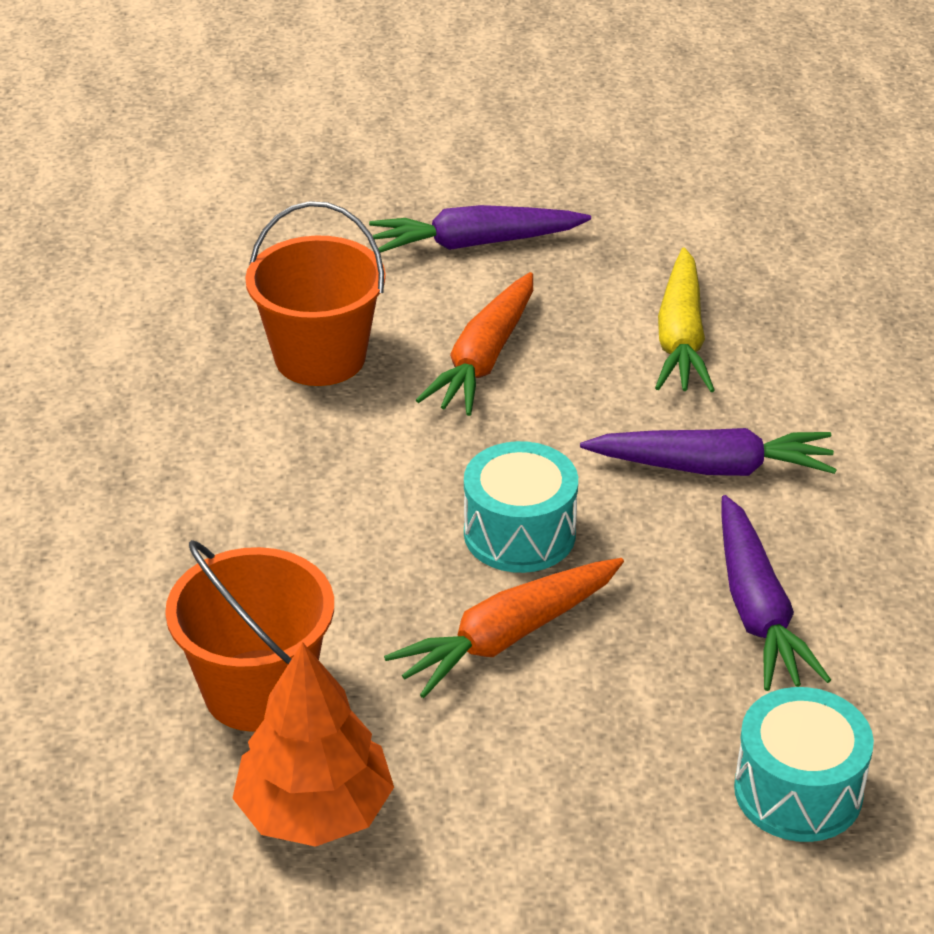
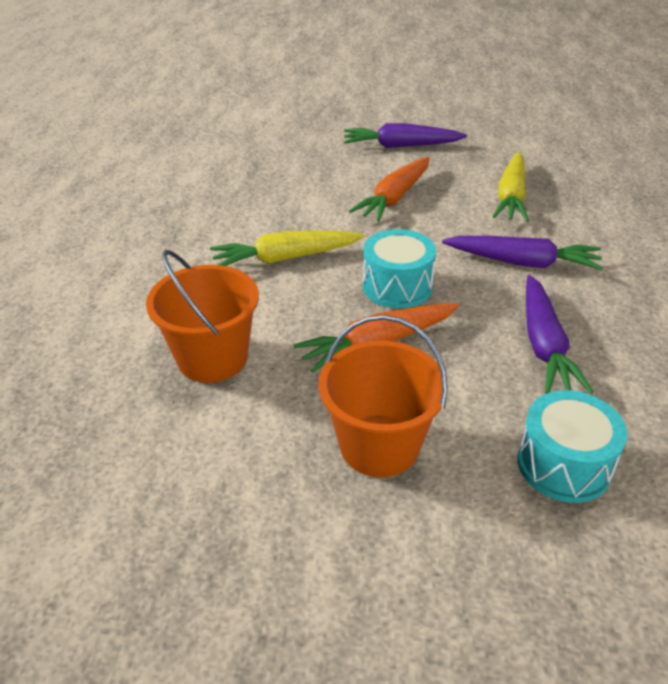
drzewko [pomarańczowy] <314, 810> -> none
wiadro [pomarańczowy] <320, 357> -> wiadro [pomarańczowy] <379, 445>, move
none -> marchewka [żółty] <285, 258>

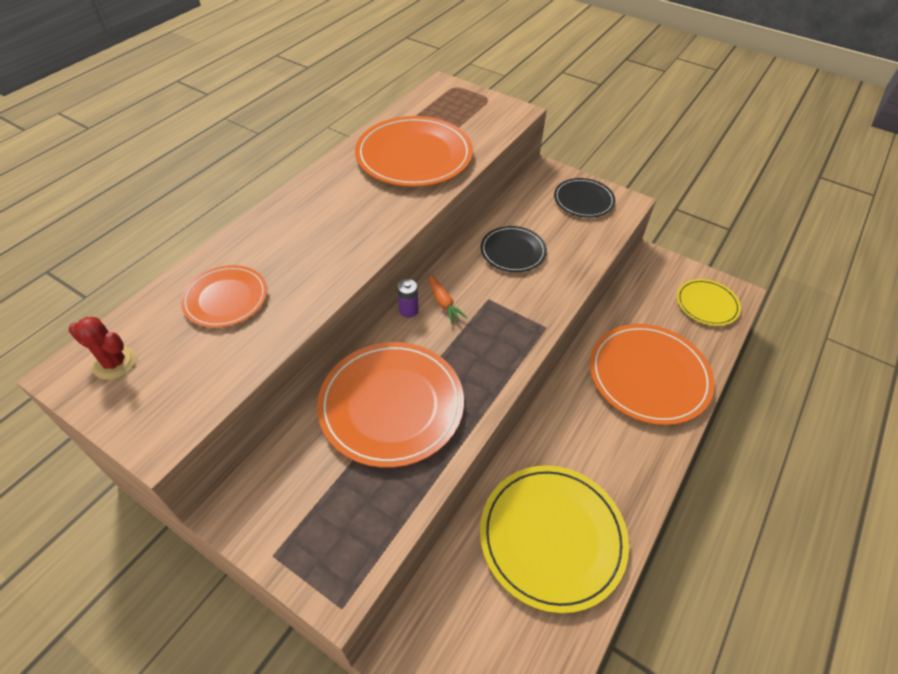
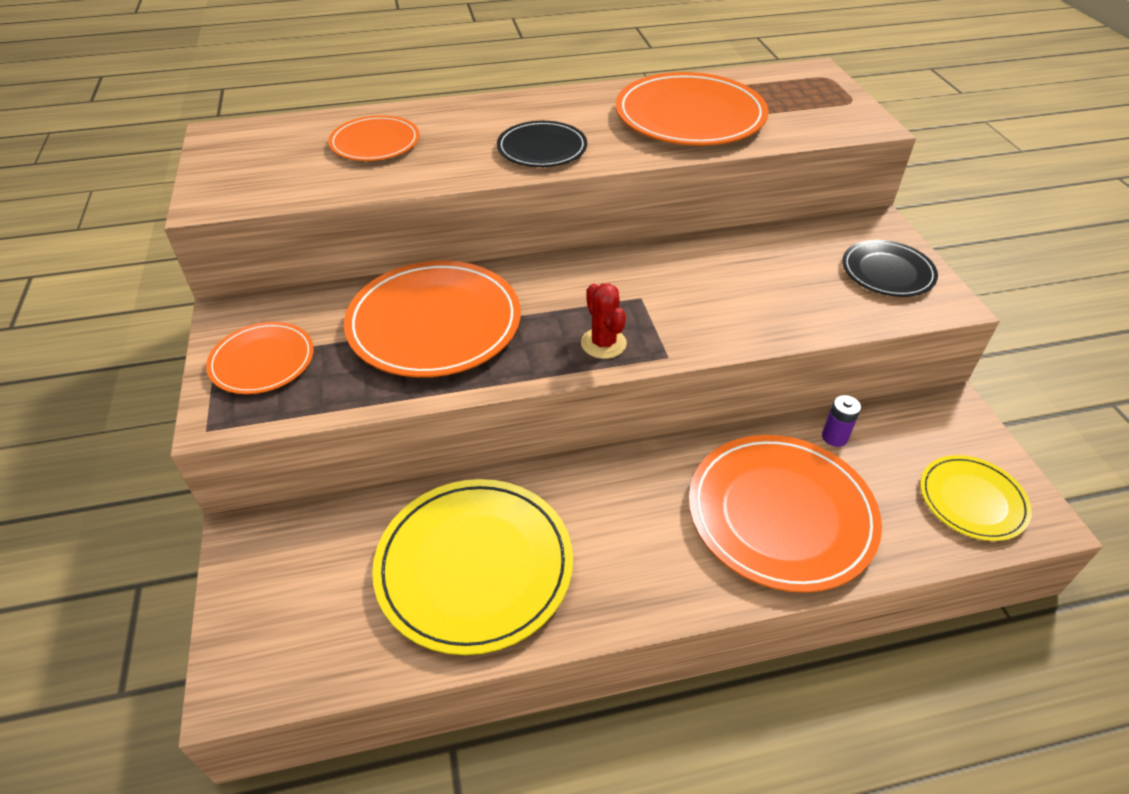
kaktus [czerwony] <114, 363> -> kaktus [czerwony] <603, 343>, move
bateria [fioletowy] <408, 310> -> bateria [fioletowy] <834, 437>, move
marchewka [pomarańczowy] <444, 303> -> none
talerz [czarny] <513, 251> -> talerz [czarny] <542, 148>, move
none -> talerz [pomarańczowy] <262, 361>

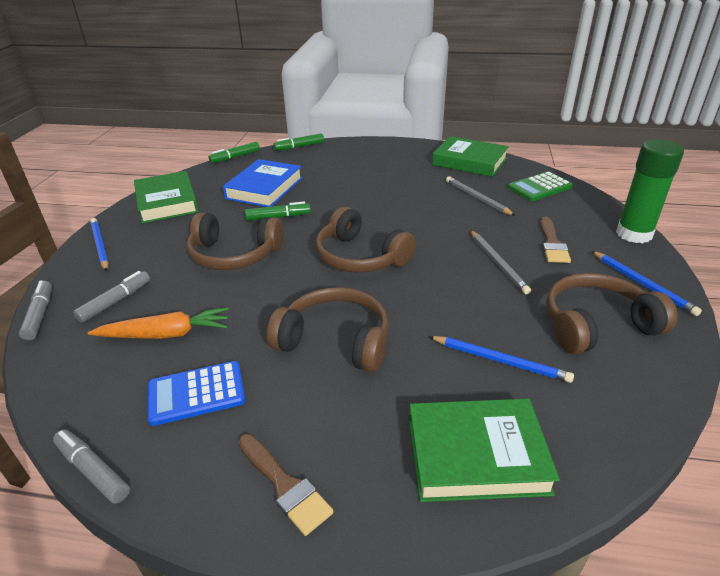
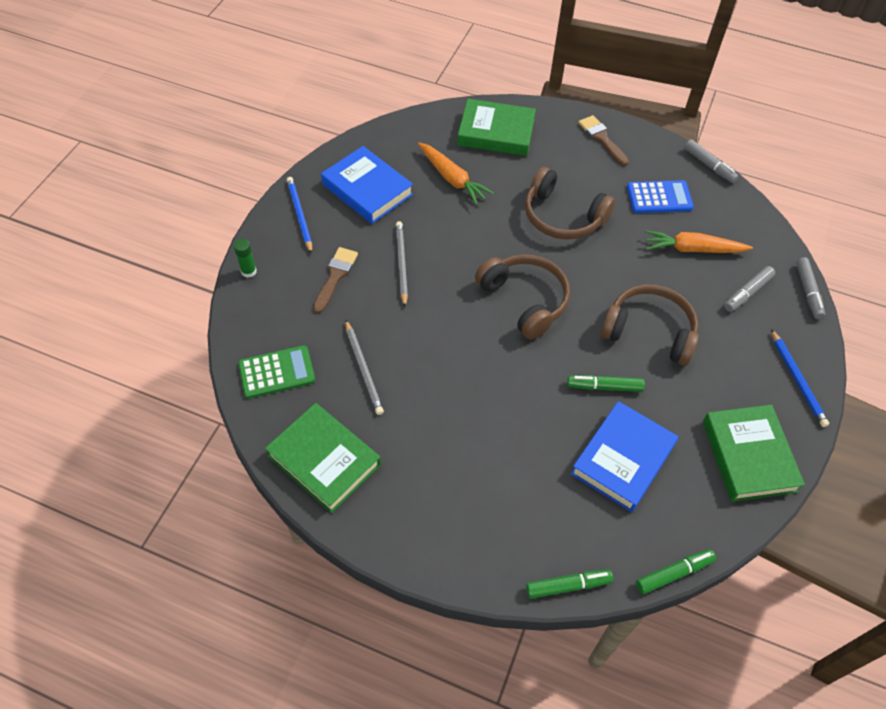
ołówek [niebieski] <500, 360> -> marchewka [pomarańczowy] <452, 179>
słuchawki [brązowy] <597, 325> -> książka [niebieski] <367, 189>
klej w sztyfcie [zielony] <634, 234> -> klej w sztyfcie [zielony] <248, 271>, x0.45

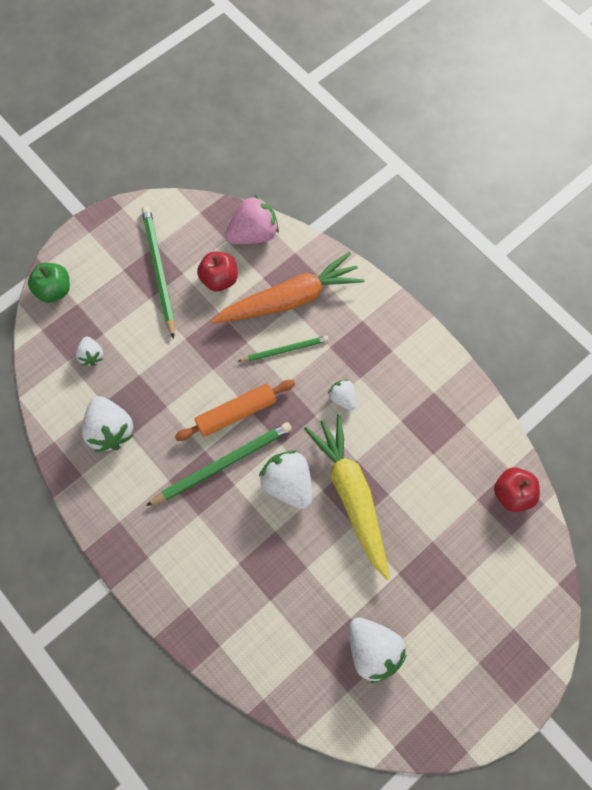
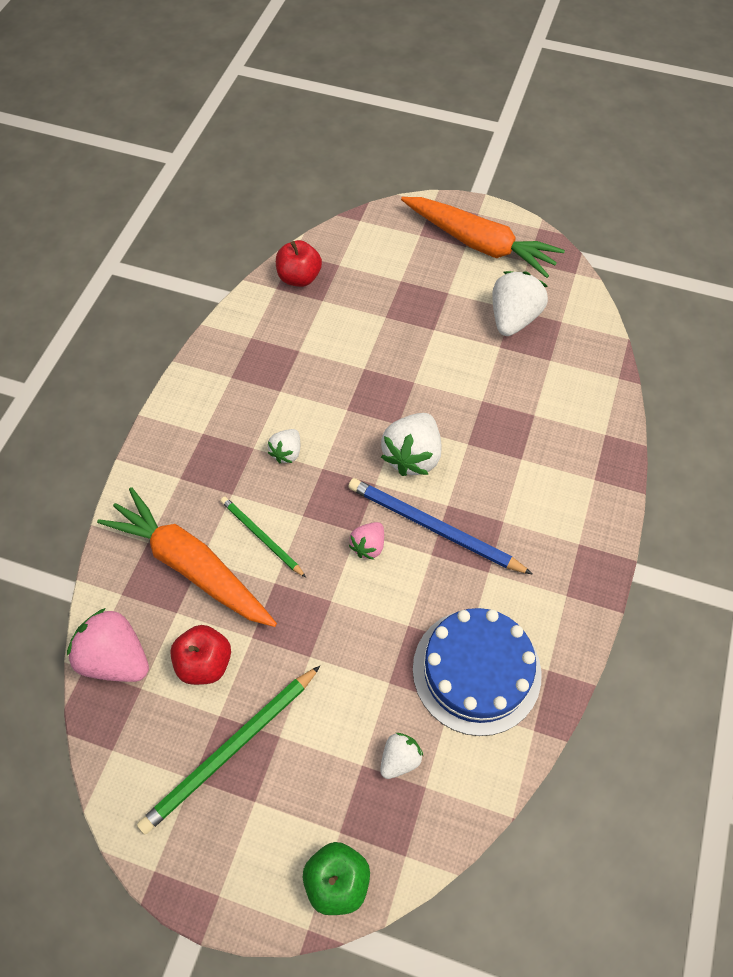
truskawka [biały] <110, 430> -> tort [niebieski] <476, 671>
ołówek [zielony] <223, 464> -> ołówek [niebieski] <433, 527>
wałek do ciasta [pomarańczowy] <236, 413> -> truskawka [różowy] <368, 546>
marchewka [żółty] <351, 495> -> none
none -> marchewka [pomarańczowy] <479, 244>

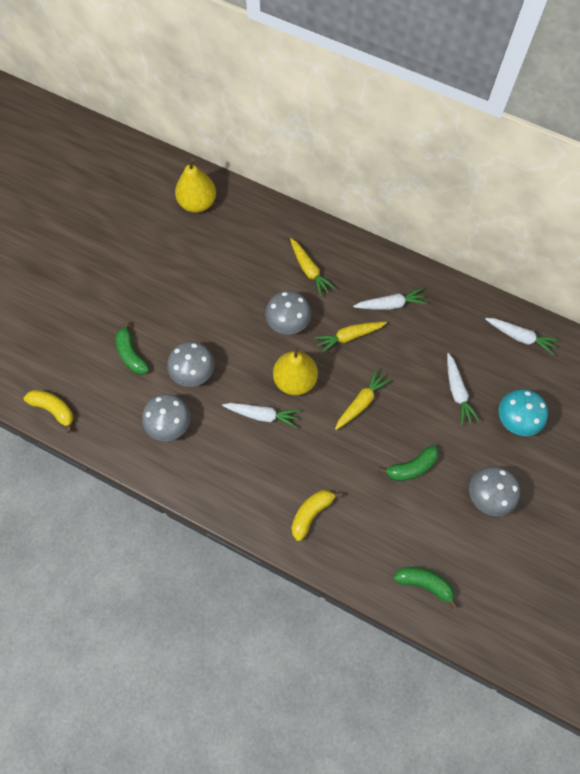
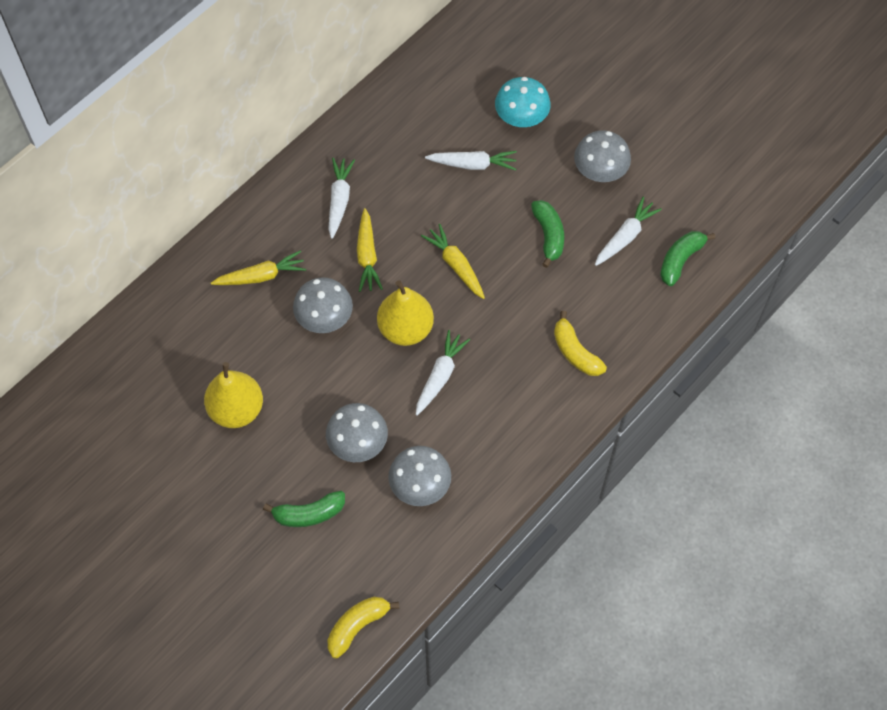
gruszka [żółty] <197, 203> -> gruszka [żółty] <236, 410>, move
marchewka [biały] <520, 337> -> marchewka [biały] <625, 237>, move

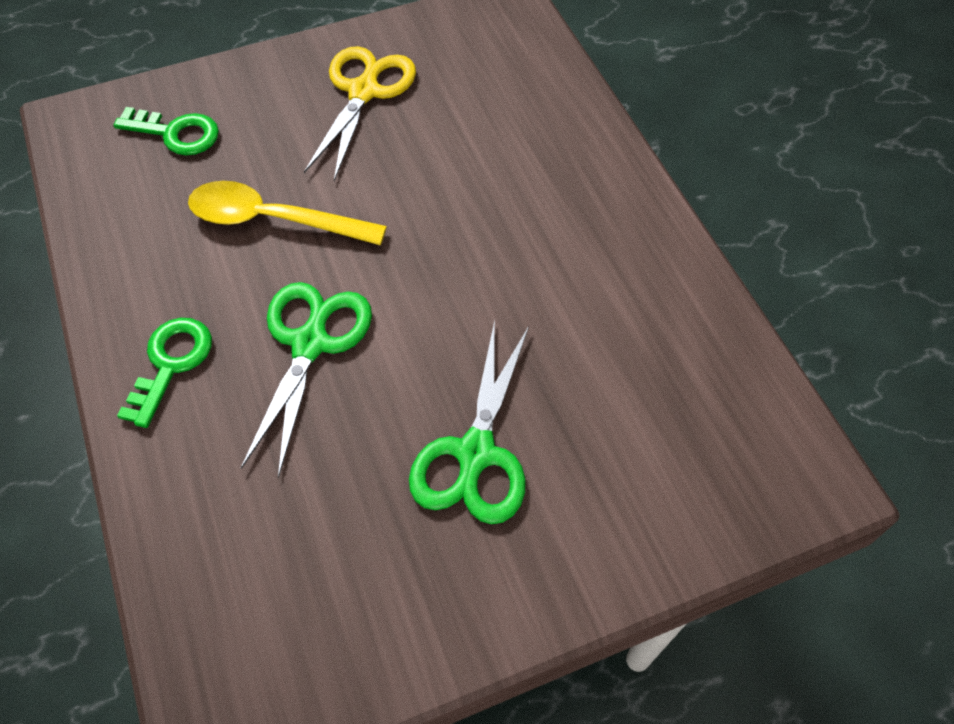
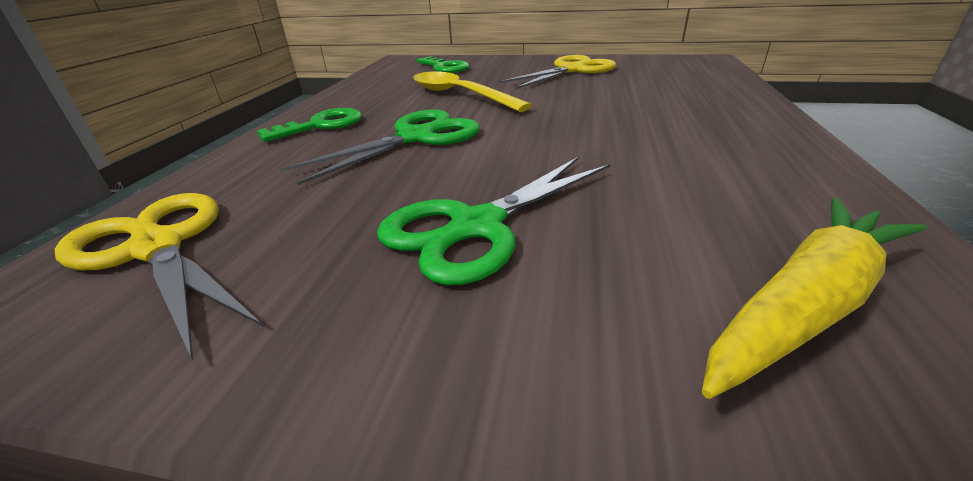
none -> nożyczki [żółty] <157, 247>
none -> marchewka [żółty] <805, 304>

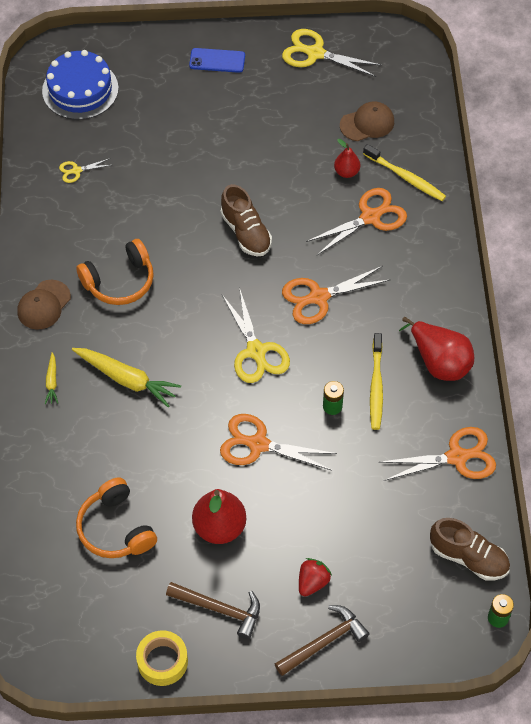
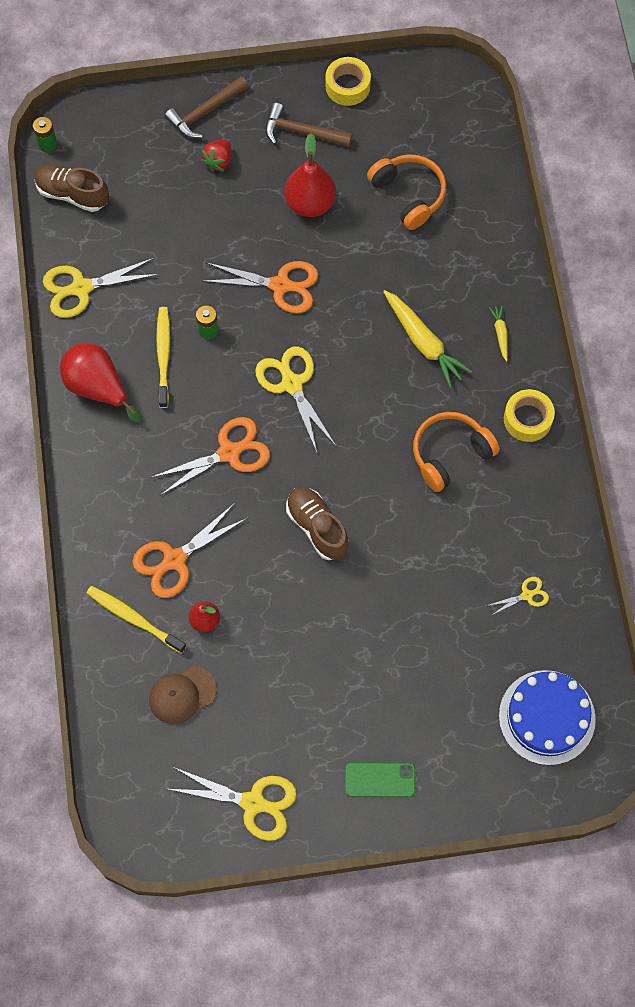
czapka [brązowy] <44, 305> -> taśma klejąca [żółty] <527, 419>
marchewka [żółty] <126, 379> -> marchewka [żółty] <423, 342>, 150 degrees counterclockwise
telefon [niebieski] <217, 60> -> telefon [zielony] <379, 779>
nożyczki [pomarańczowy] <457, 457> -> nożyczki [żółty] <81, 288>

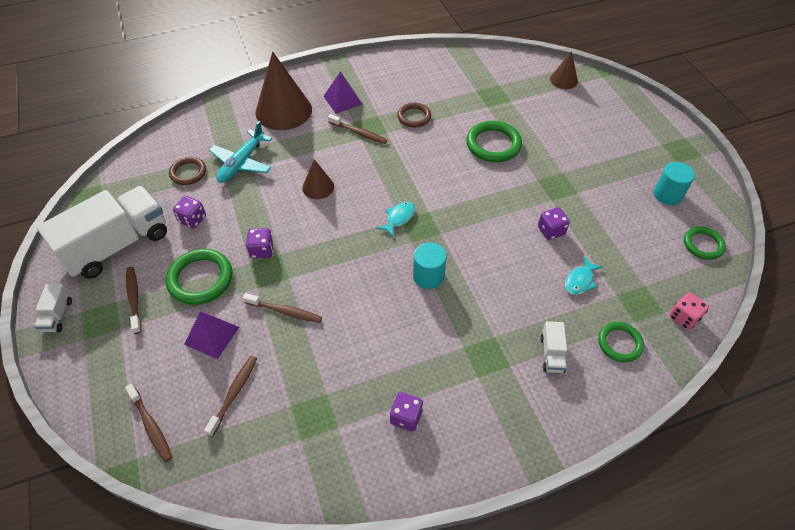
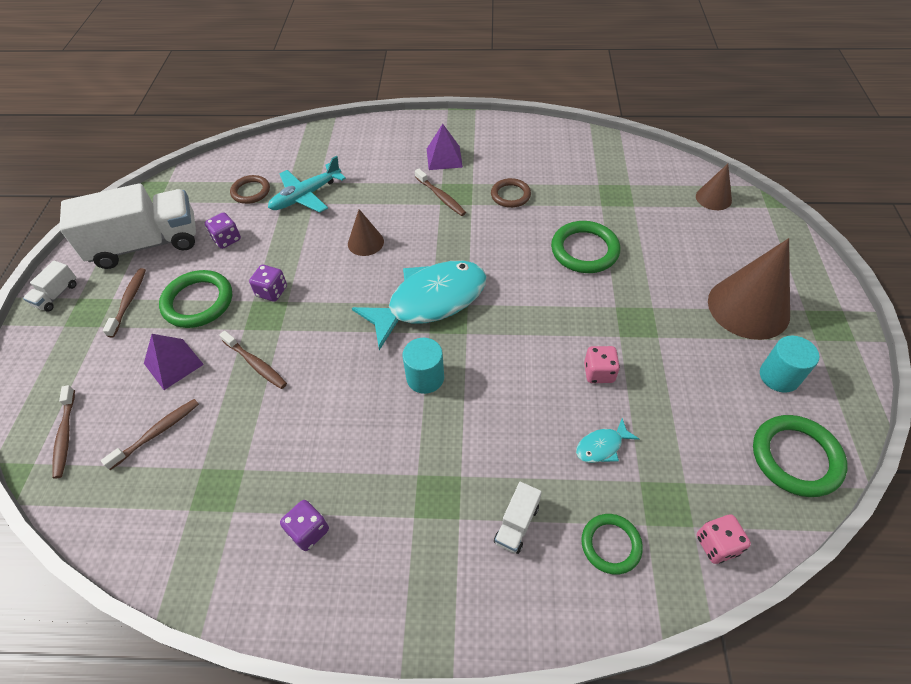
stożek [brązowy] <283, 111> -> stożek [brązowy] <748, 307>, move
ryba [turkusowy] <399, 218> -> ryba [turkusowy] <430, 302>, x2.45
kostka do gry [fioletowy] <551, 231> -> kostka do gry [różowy] <599, 373>
pierścień [zielony] <703, 245> -> pierścień [zielony] <796, 457>, x1.57

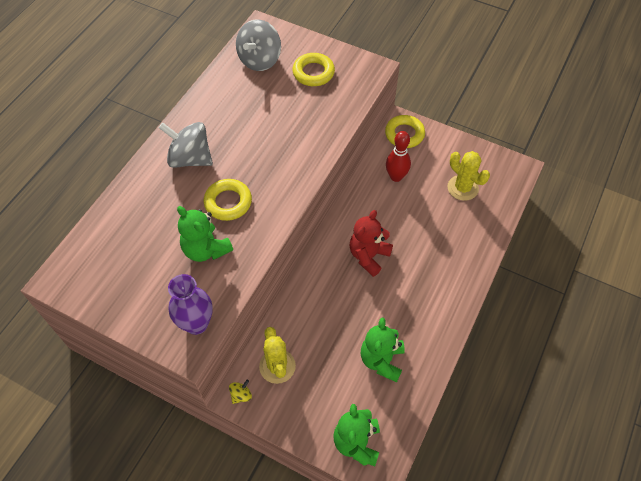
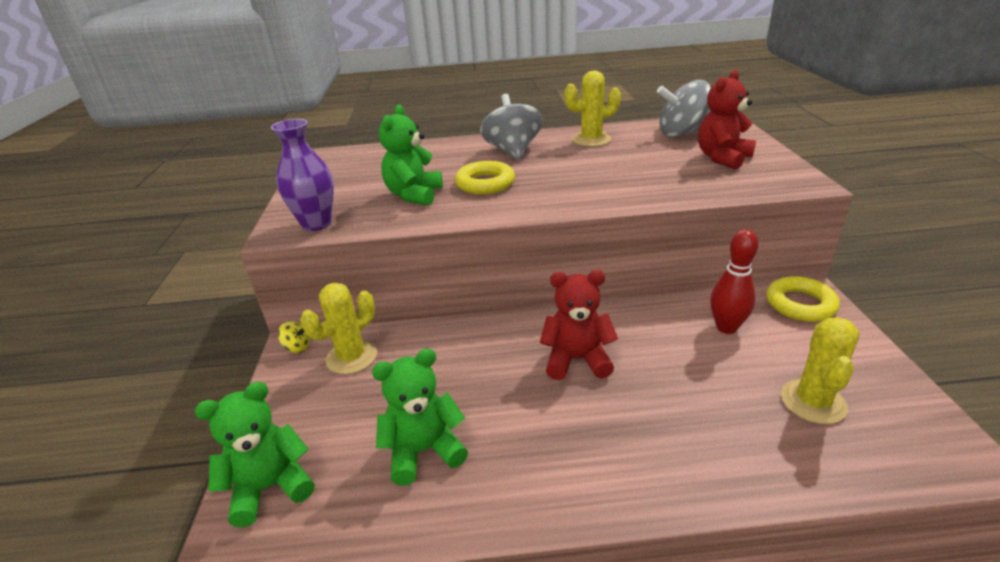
pierścień [żółty] <313, 73> -> miś [czerwony] <722, 158>
none -> kaktus [żółty] <591, 140>

